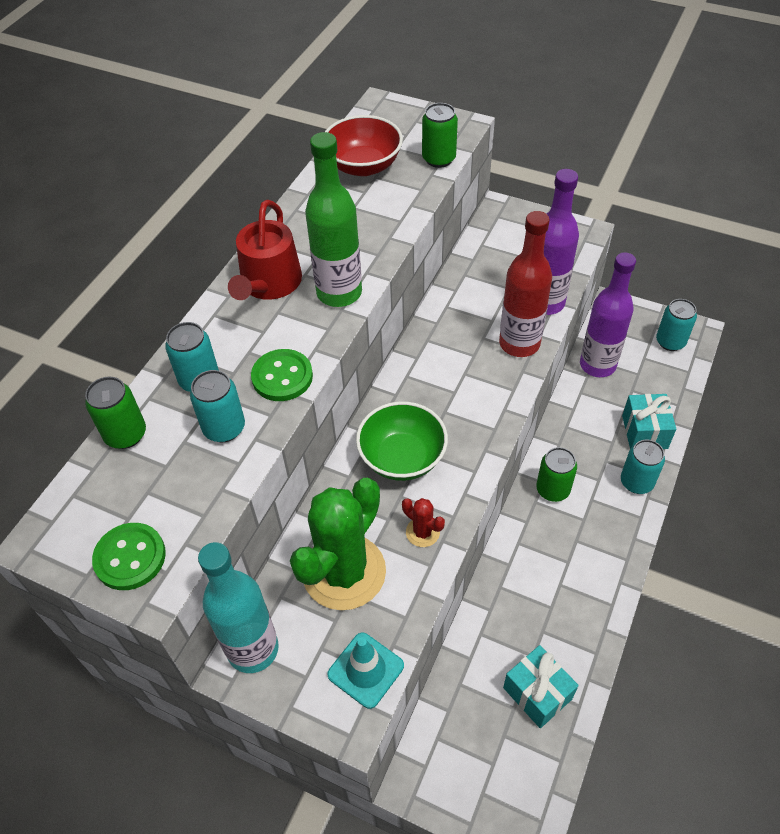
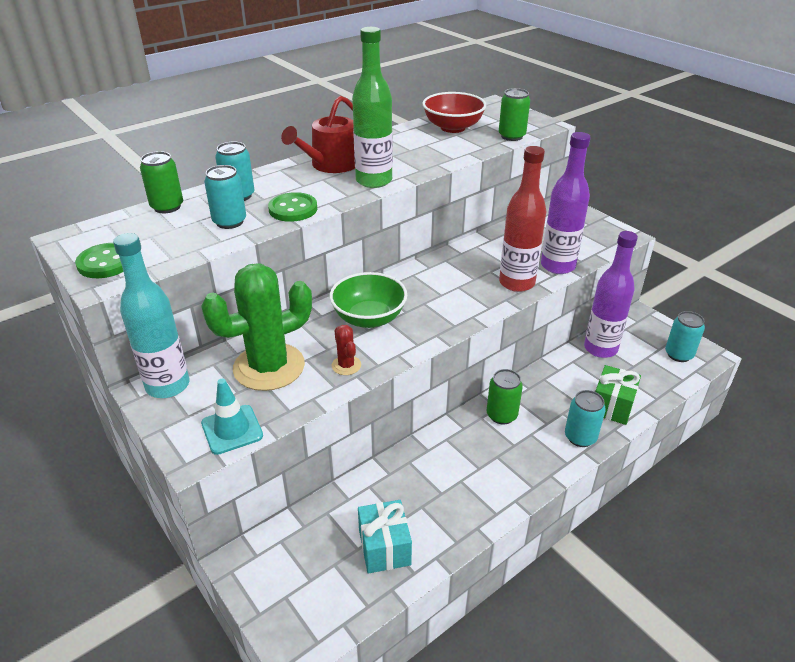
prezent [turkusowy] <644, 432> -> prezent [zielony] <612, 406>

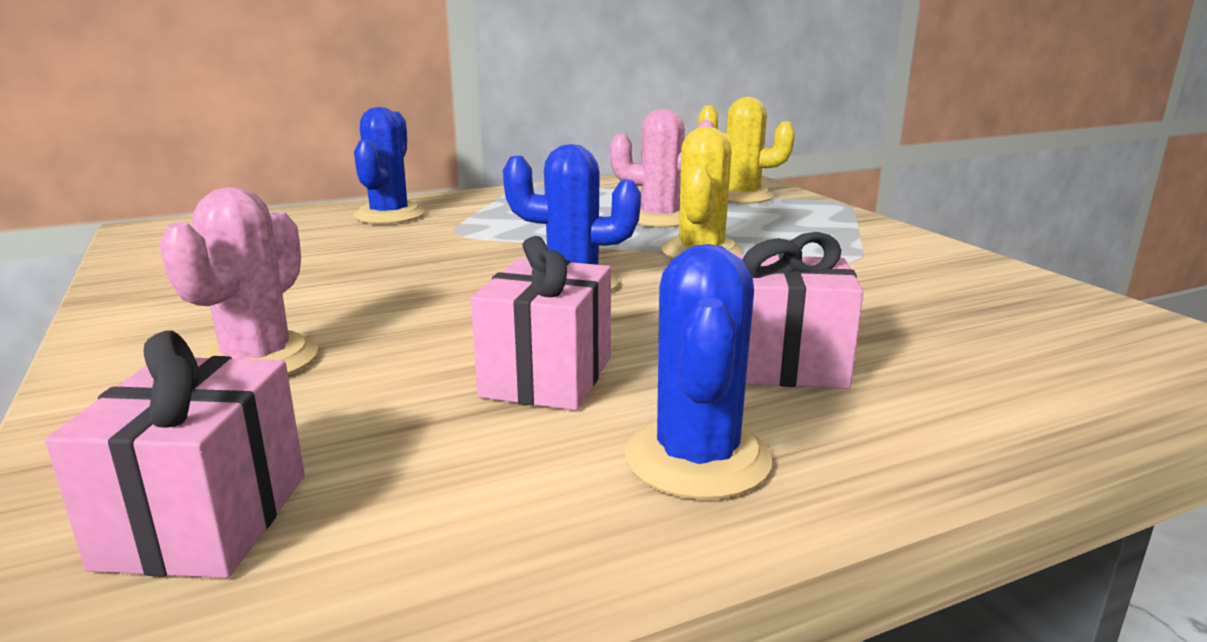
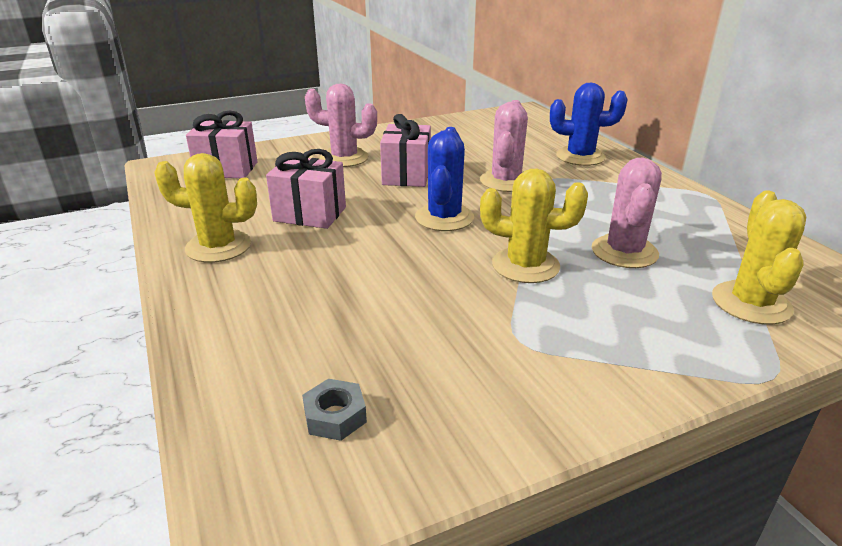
kaktus [niebieski] <697, 459> -> kaktus [żółty] <218, 246>
prezent [różowy] <782, 365> -> prezent [różowy] <406, 175>, move
none -> nakrętka [szary] <335, 416>
none -> kaktus [różowy] <506, 181>

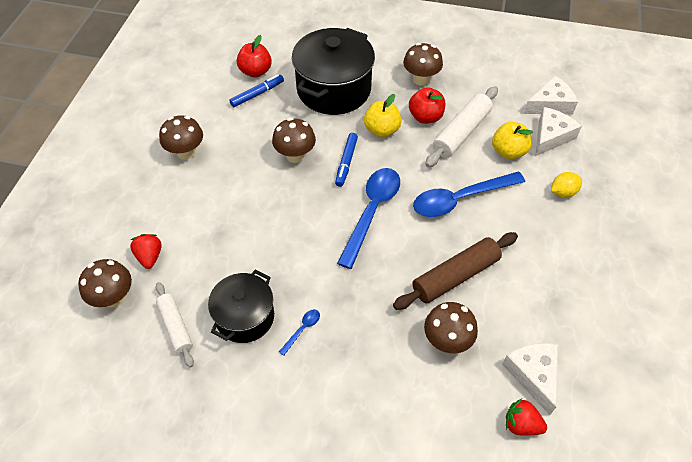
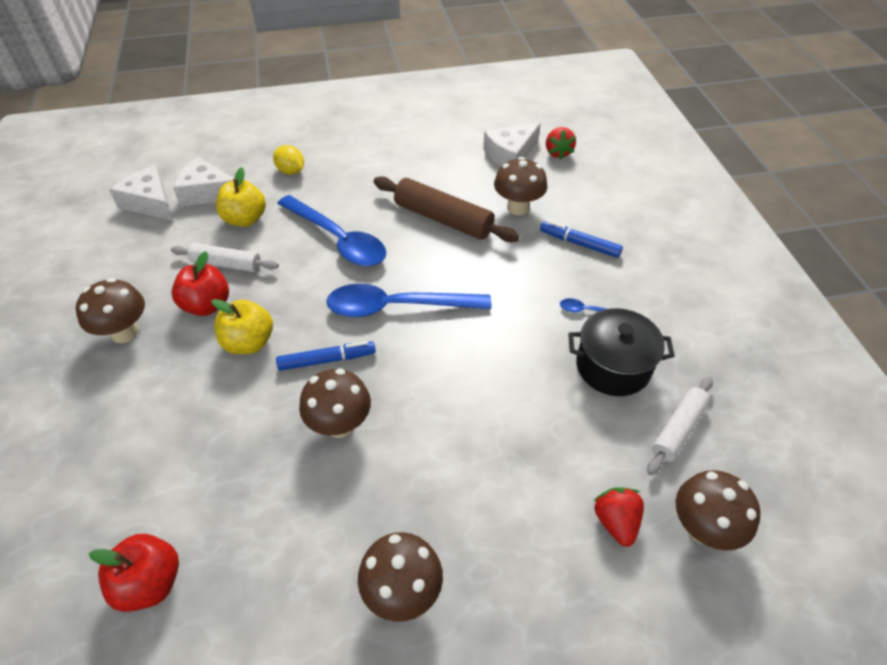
truskawka [czerwony] <150, 256> -> truskawka [czerwony] <616, 522>, 120 degrees clockwise
flamaster [niebieski] <257, 94> -> flamaster [niebieski] <579, 244>, move
garnek [czarny] <334, 89> -> none
wałek do ciasta [biały] <461, 133> -> wałek do ciasta [biały] <226, 264>, x0.64

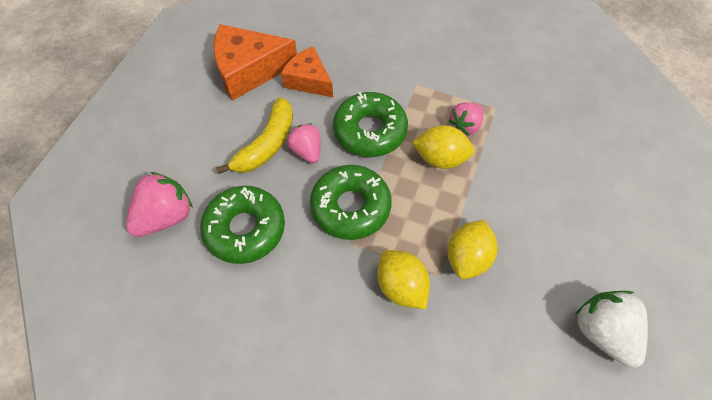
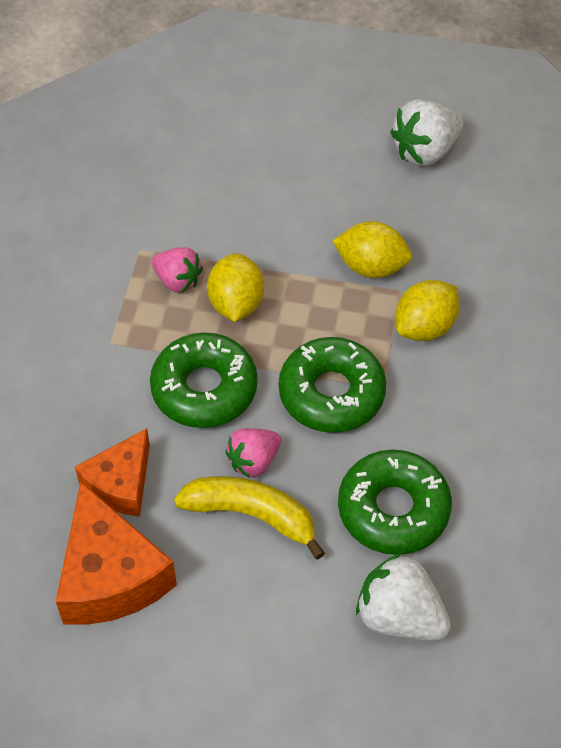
truskawka [różowy] <166, 216> -> truskawka [biały] <399, 616>

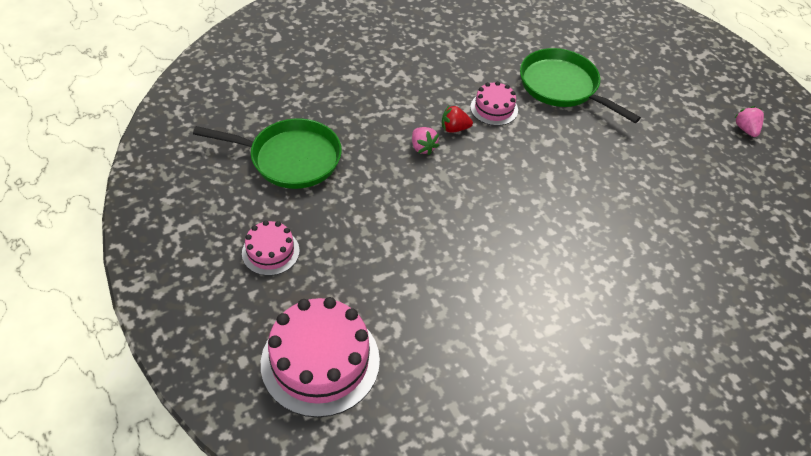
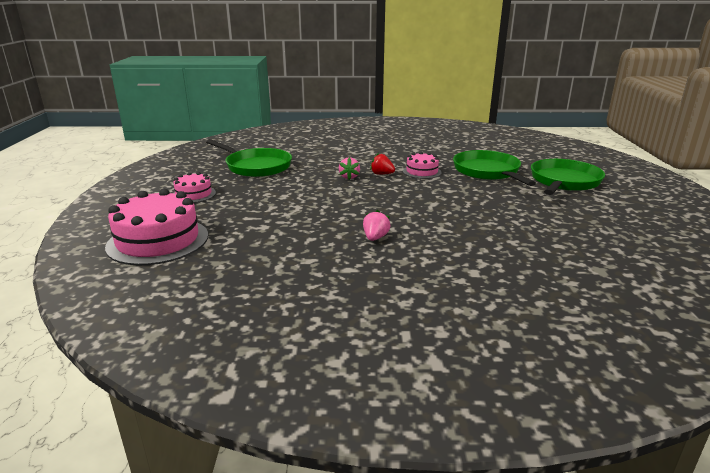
truskawka [różowy] <745, 129> -> truskawka [różowy] <375, 238>, move
none -> patelnia [zielony] <564, 182>

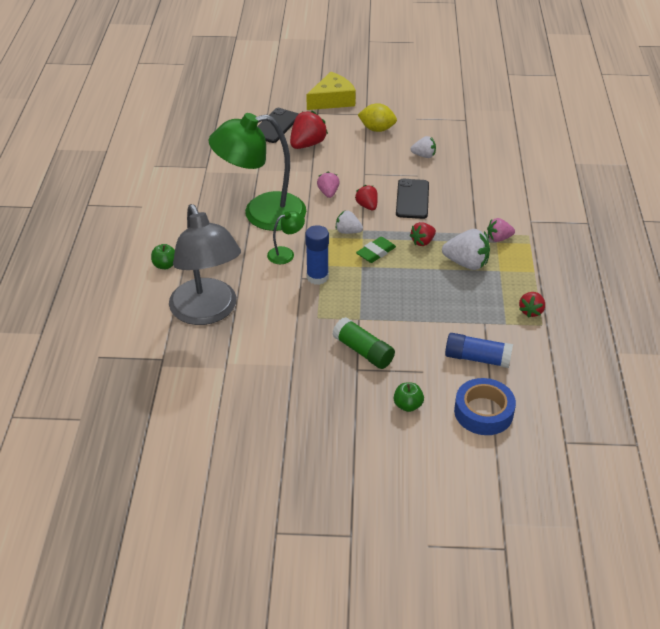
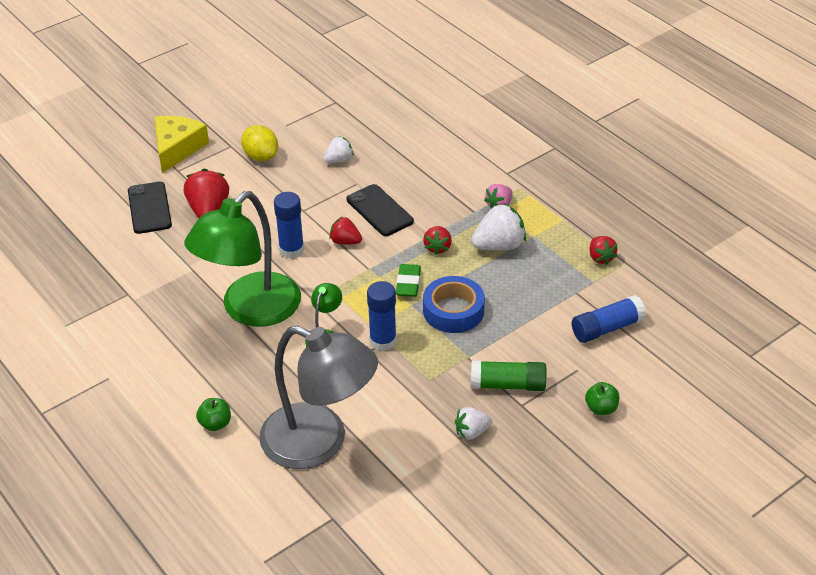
truskawka [różowy] <328, 193> -> klej w sztyfcie [niebieski] <291, 249>
truskawka [biały] <348, 231> -> truskawka [biały] <471, 432>, move
cytryna [żółty] <377, 129> -> cytryna [żółty] <261, 156>, 75 degrees clockwise
taśma klejąca [niebieski] <483, 412> -> taśma klejąca [niebieski] <453, 311>, move

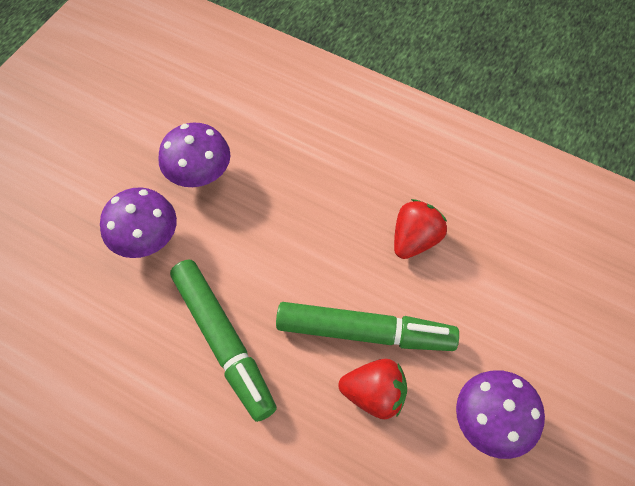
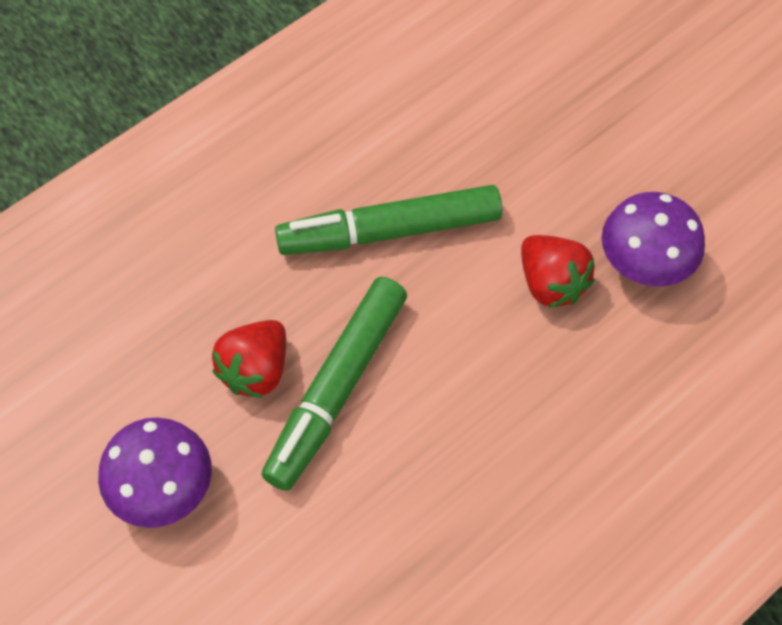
grzyb [fioletowy] <146, 239> -> none
truskawka [czerwony] <415, 239> -> truskawka [czerwony] <551, 283>, move

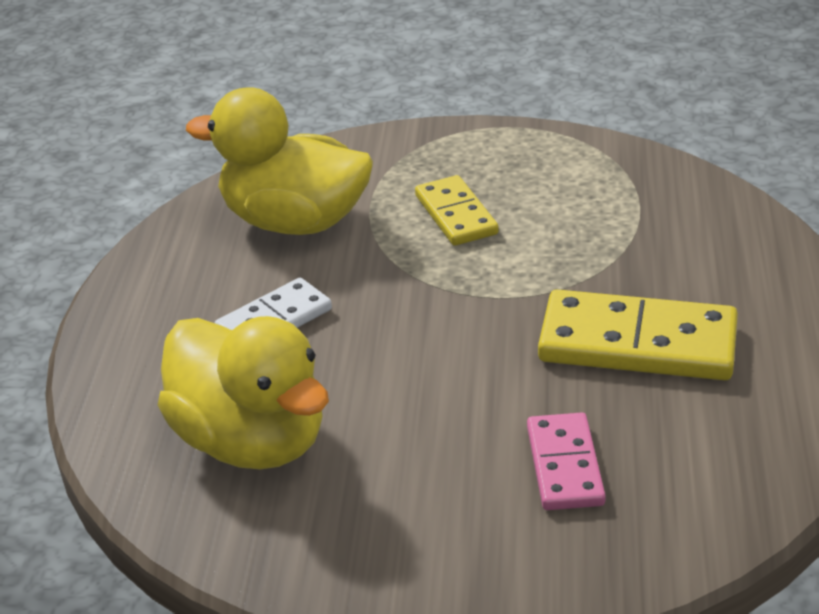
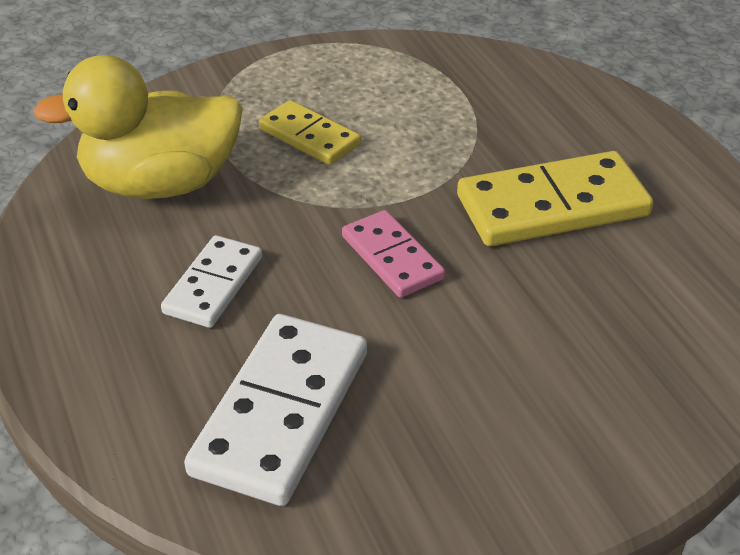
kaczka [żółty] <251, 441> -> kostka domina [biały] <281, 413>
kostka domina [różowy] <565, 466> -> kostka domina [różowy] <392, 257>, move

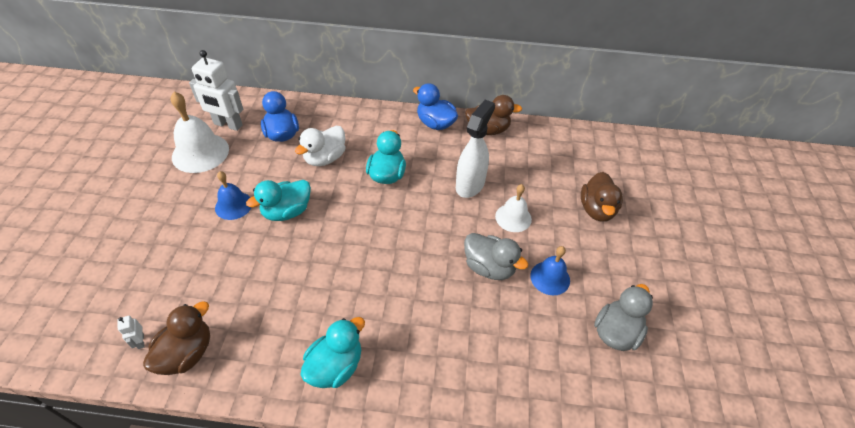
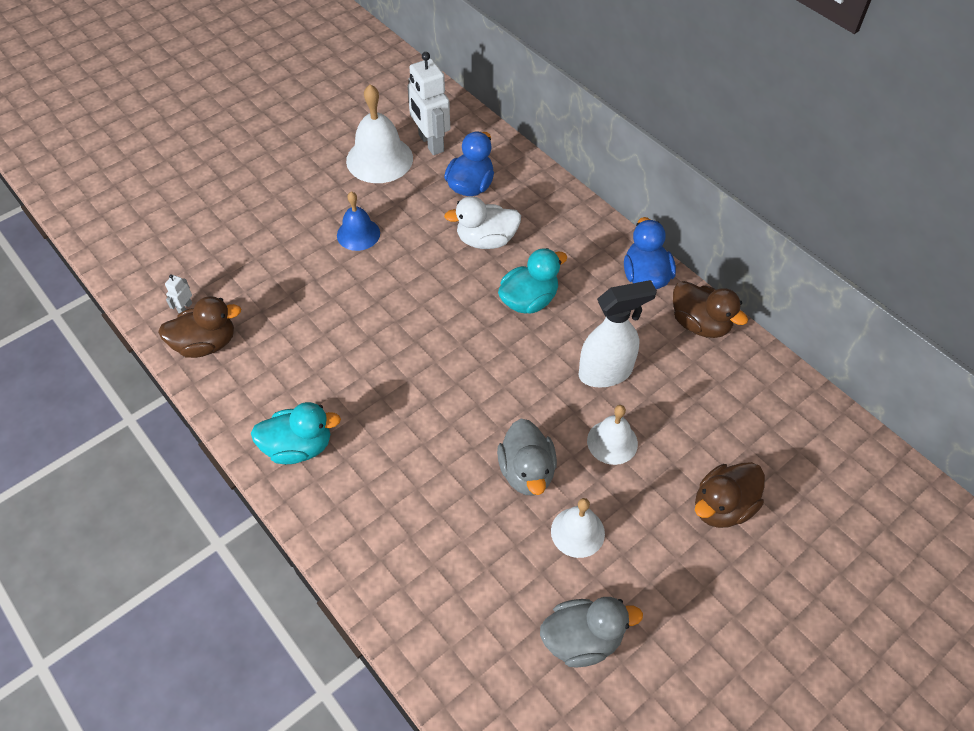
kaczka [turkusowy] <287, 212> -> none
dzwonek [niebieski] <550, 278> -> dzwonek [biały] <577, 532>

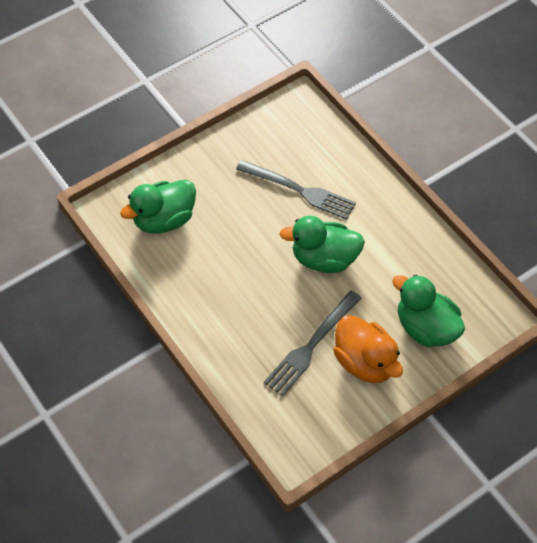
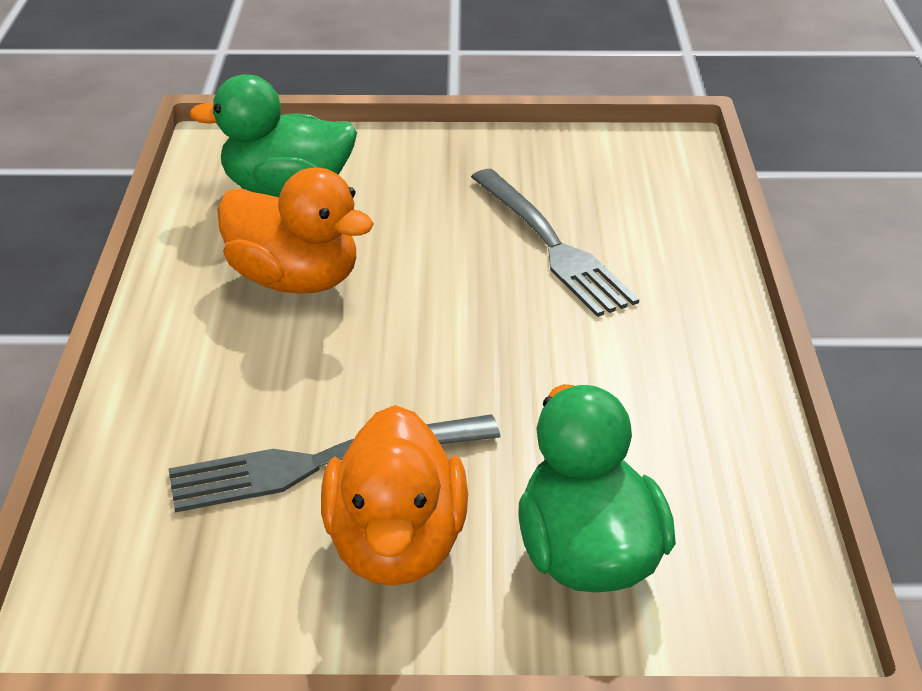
kaczka [zielony] <324, 259> -> none
none -> kaczka [pomarańczowy] <295, 280>

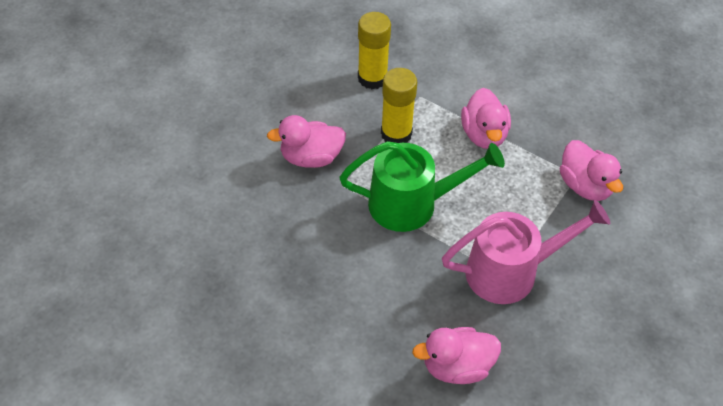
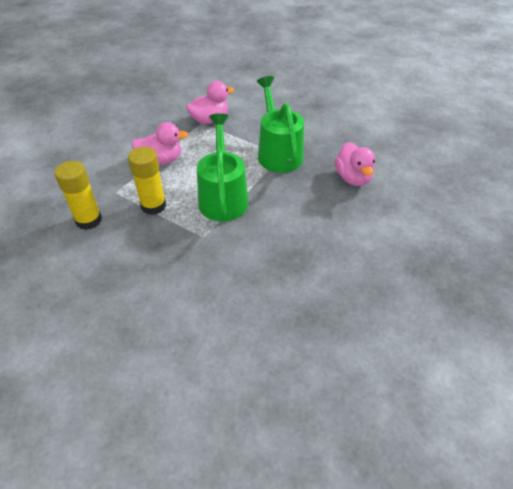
kaczka [różowy] <311, 157> -> none
konewka [różowy] <512, 271> -> konewka [zielony] <278, 152>

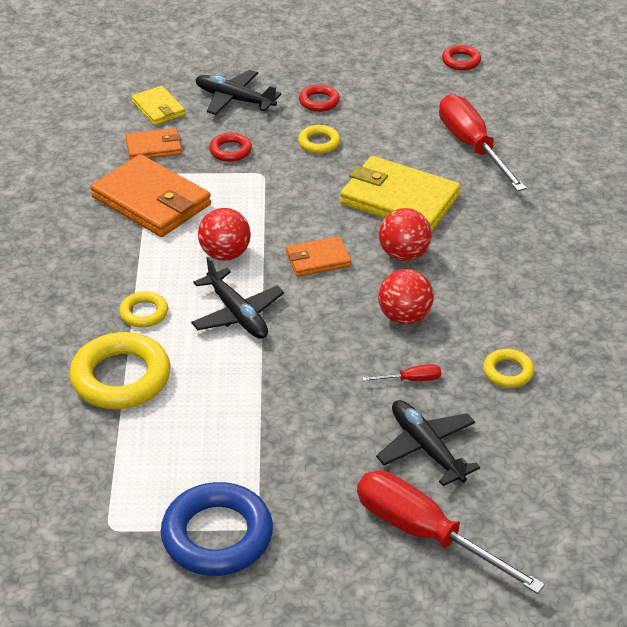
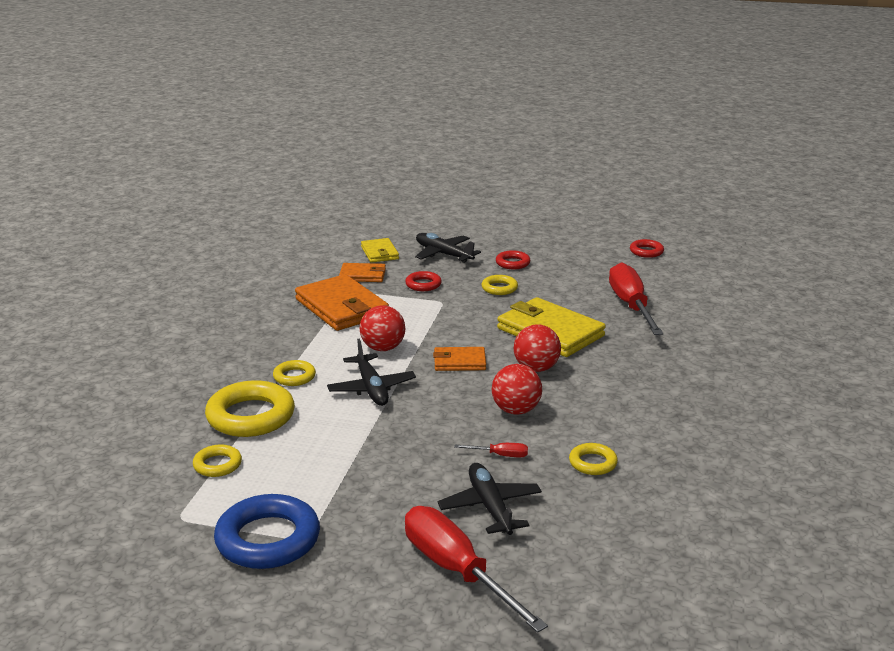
none -> pierścień [żółty] <217, 465>

